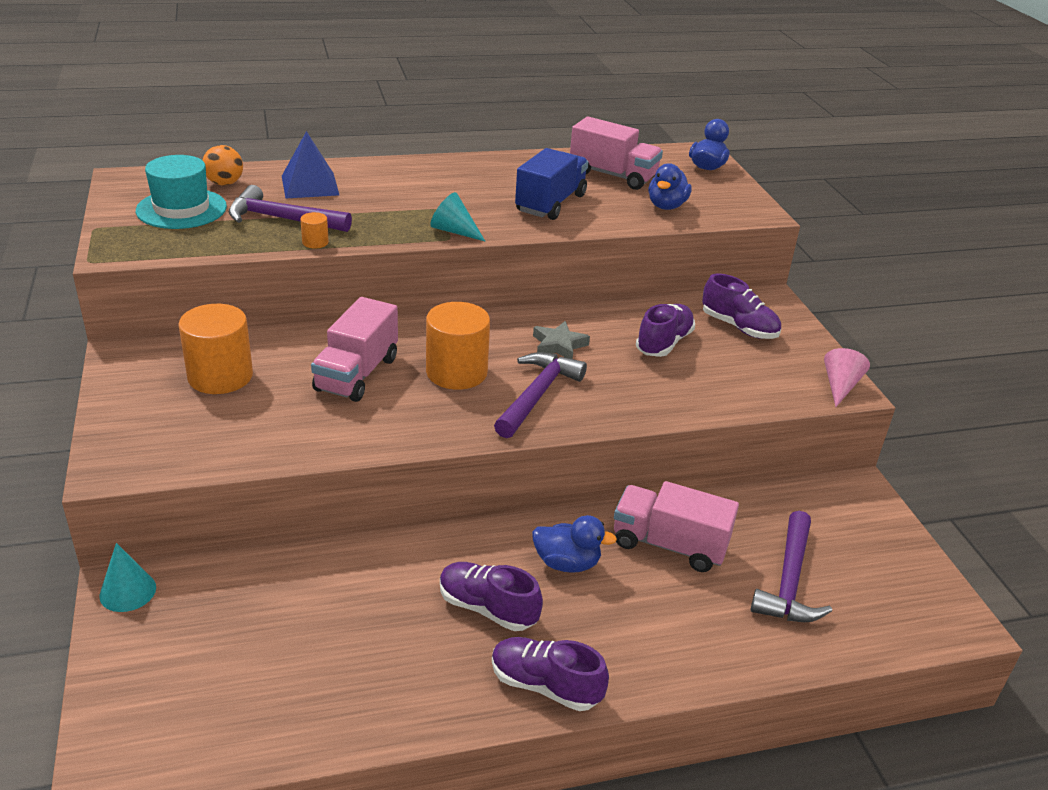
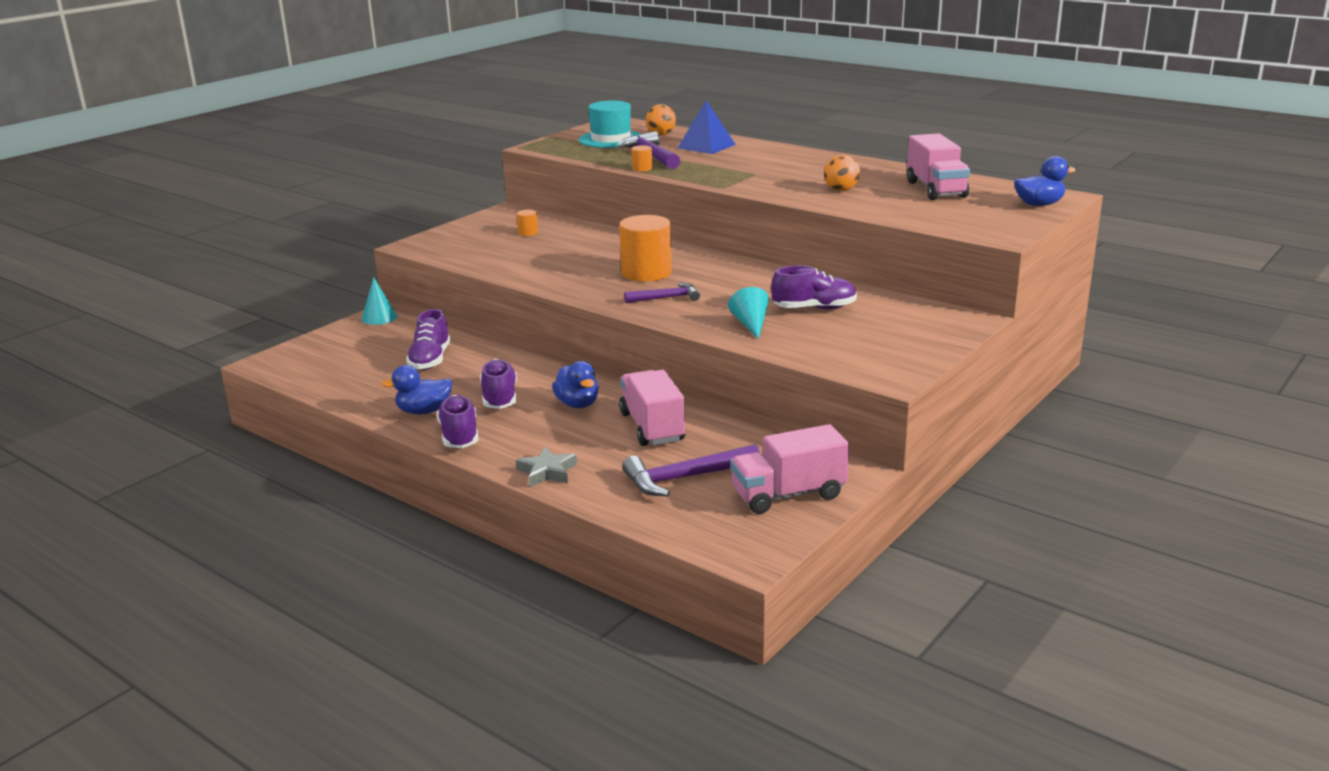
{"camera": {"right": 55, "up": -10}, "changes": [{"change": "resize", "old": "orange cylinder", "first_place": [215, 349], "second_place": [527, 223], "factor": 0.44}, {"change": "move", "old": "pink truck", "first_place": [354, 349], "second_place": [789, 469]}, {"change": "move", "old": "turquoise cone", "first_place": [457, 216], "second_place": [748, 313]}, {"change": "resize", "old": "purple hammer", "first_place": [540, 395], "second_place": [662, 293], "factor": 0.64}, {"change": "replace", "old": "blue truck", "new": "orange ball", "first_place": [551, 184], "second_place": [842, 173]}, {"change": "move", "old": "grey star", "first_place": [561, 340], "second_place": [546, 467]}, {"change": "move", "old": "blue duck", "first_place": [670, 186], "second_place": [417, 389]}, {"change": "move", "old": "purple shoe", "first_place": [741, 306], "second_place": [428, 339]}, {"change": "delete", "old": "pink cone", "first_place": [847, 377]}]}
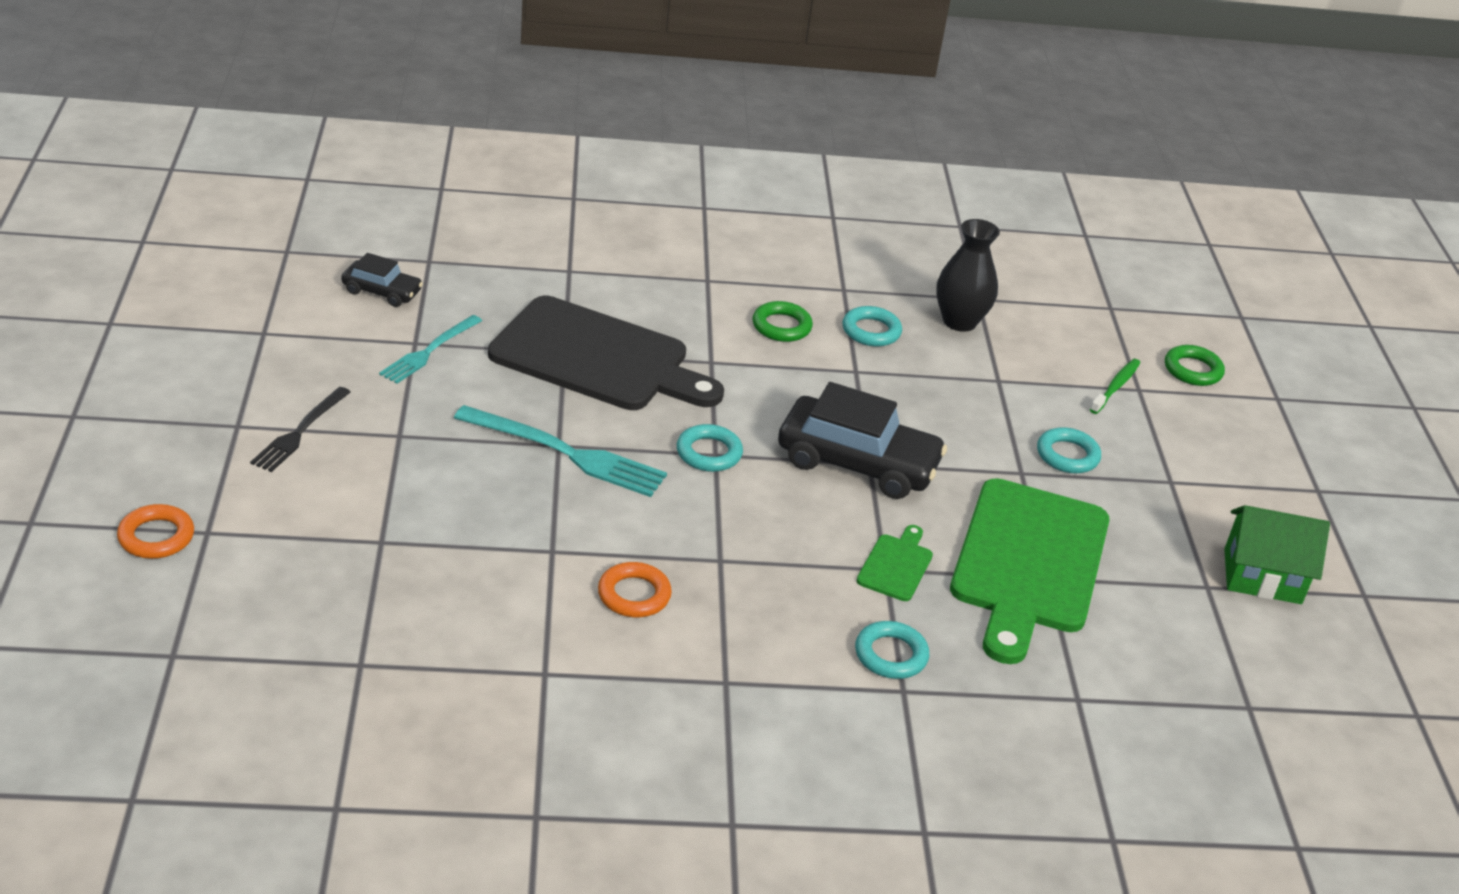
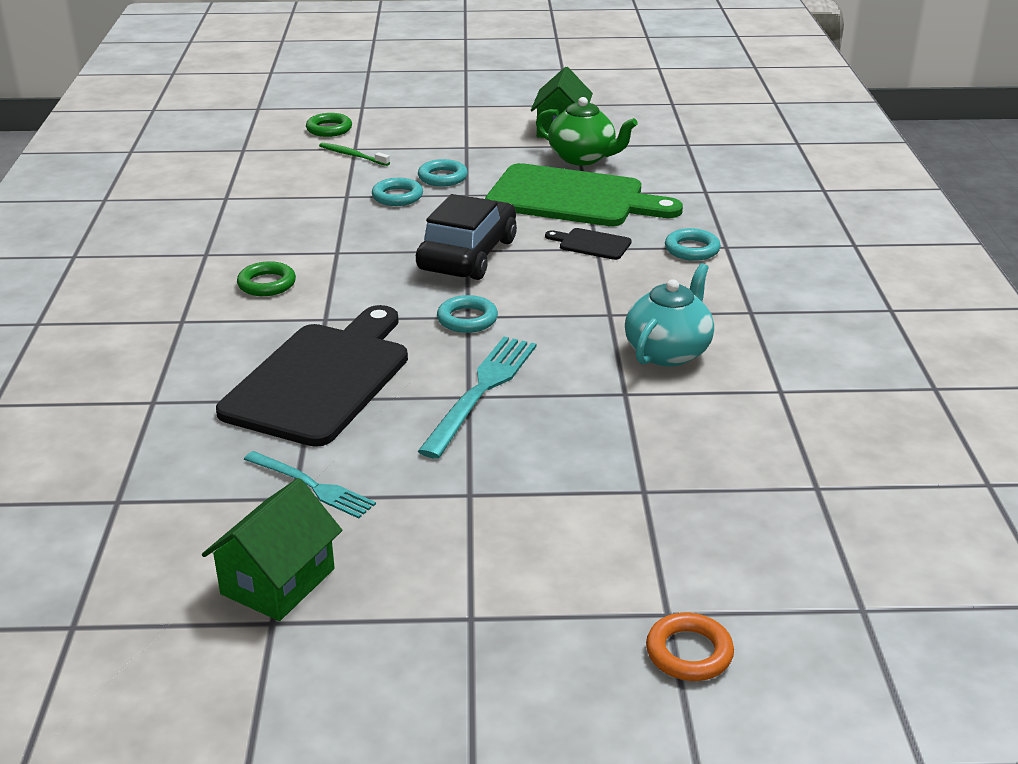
{"camera": {"right": -85, "up": -5}, "changes": [{"change": "delete", "old": "black fork", "first_place": [300, 429]}, {"change": "delete", "old": "black car", "first_place": [382, 280]}, {"change": "replace", "old": "orange ring", "new": "turquoise teapot", "first_place": [635, 589], "second_place": [669, 315]}, {"change": "move", "old": "turquoise ring", "first_place": [872, 326], "second_place": [397, 192]}, {"change": "recolor", "old": "green cutting board", "new": "black cutting board", "first_place": [895, 563], "second_place": [588, 244]}, {"change": "delete", "old": "black vase", "first_place": [968, 275]}, {"change": "insert", "new": "green house", "second_place": [272, 549]}, {"change": "insert", "new": "green teapot", "second_place": [587, 131]}]}
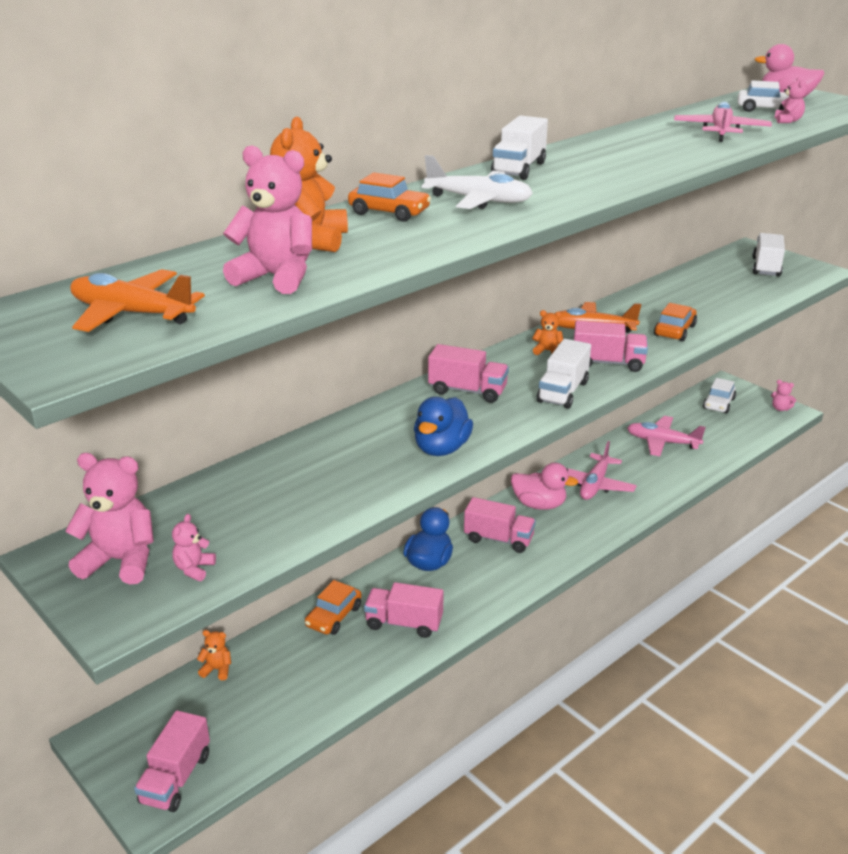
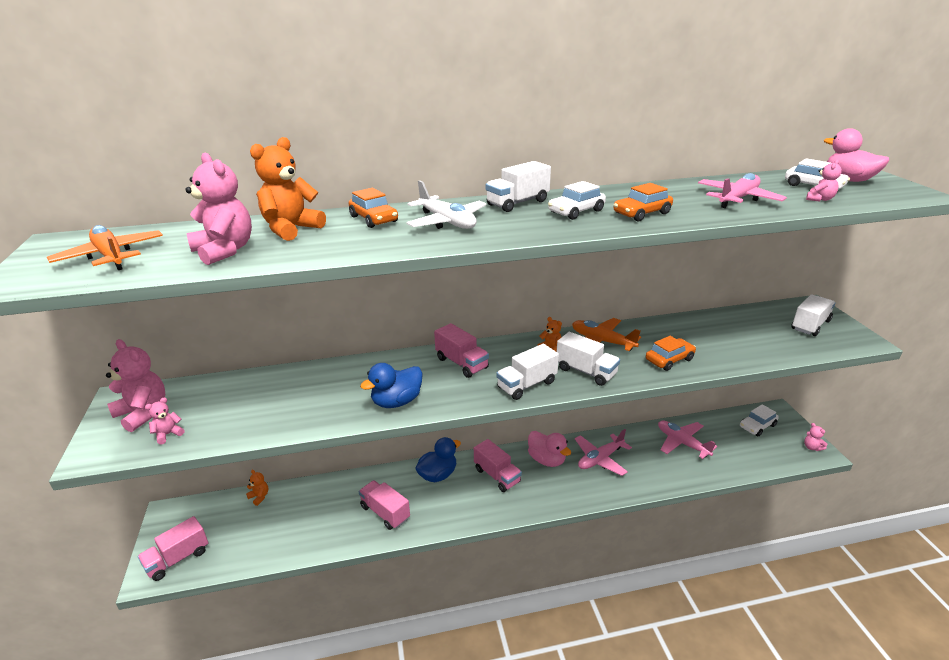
{"camera": {"right": 30, "up": 0}, "changes": [{"change": "move", "old": "orange car", "first_place": [333, 607], "second_place": [643, 202]}, {"change": "recolor", "old": "pink truck", "new": "white truck", "first_place": [611, 346], "second_place": [588, 359]}, {"change": "insert", "new": "white car", "second_place": [577, 200]}]}
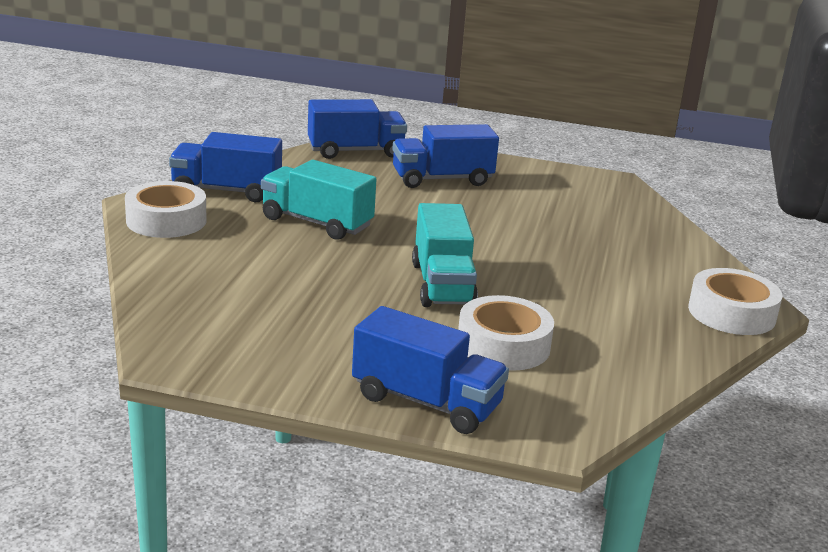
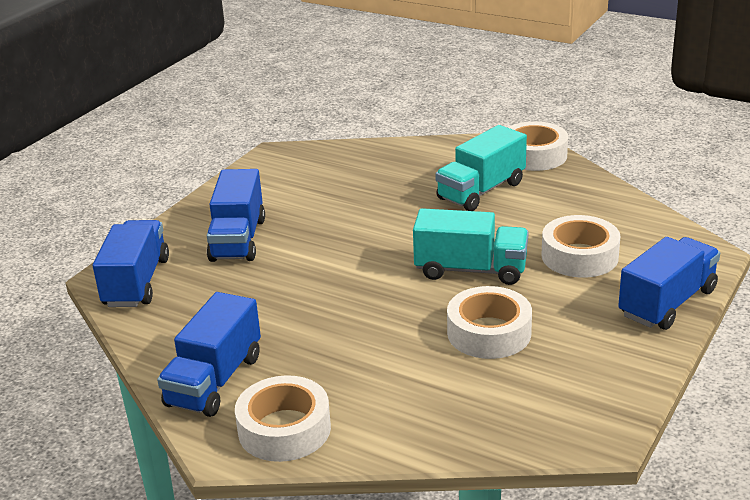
{"camera": {"right": -70, "up": 5}, "changes": [{"change": "move", "old": "turquoise truck", "first_place": [318, 200], "second_place": [481, 168]}, {"change": "insert", "new": "white tape", "second_place": [489, 322]}]}
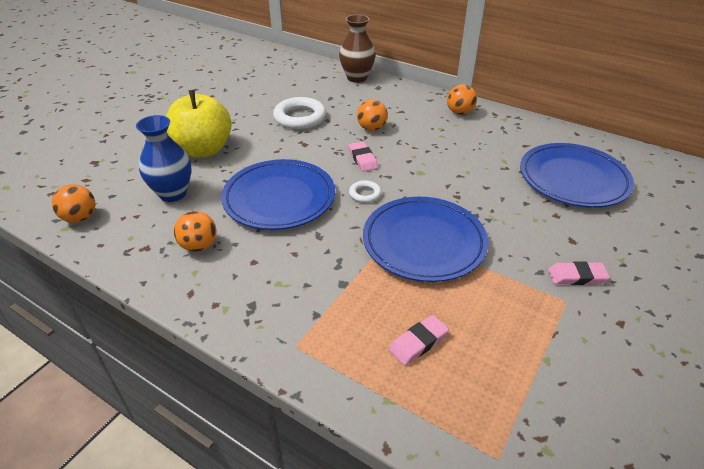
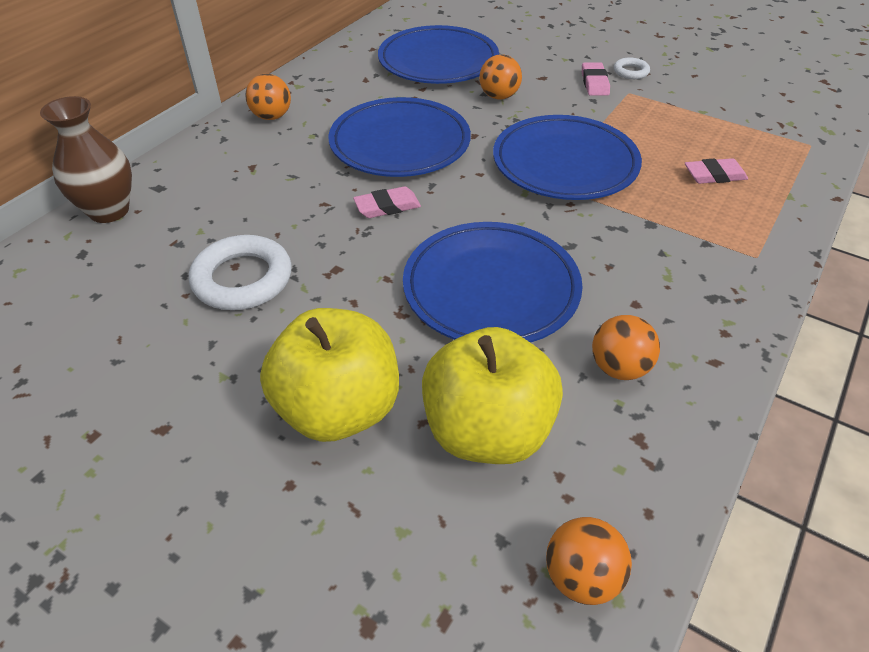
{"camera": {"right": -90, "up": 5}, "changes": [{"change": "replace", "old": "blue vase", "new": "yellow apple", "first_place": [164, 158], "second_place": [492, 395]}, {"change": "move", "old": "white ring", "first_place": [365, 191], "second_place": [632, 68]}, {"change": "move", "old": "orange ball", "first_place": [372, 115], "second_place": [500, 77]}, {"change": "rotate", "old": "pink eraser", "first_place": [419, 340], "second_place": [716, 171], "degrees": -60}, {"change": "insert", "new": "blue plate", "second_place": [400, 137]}]}
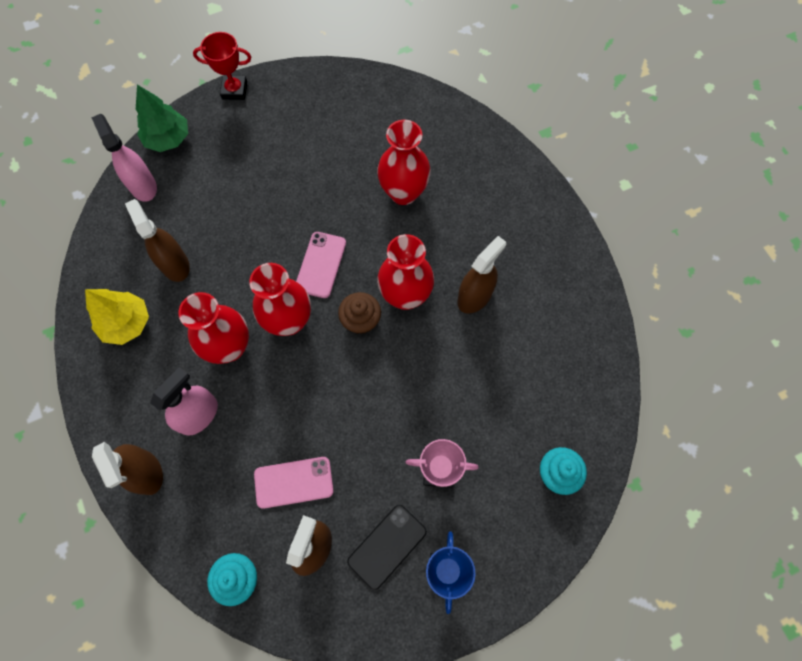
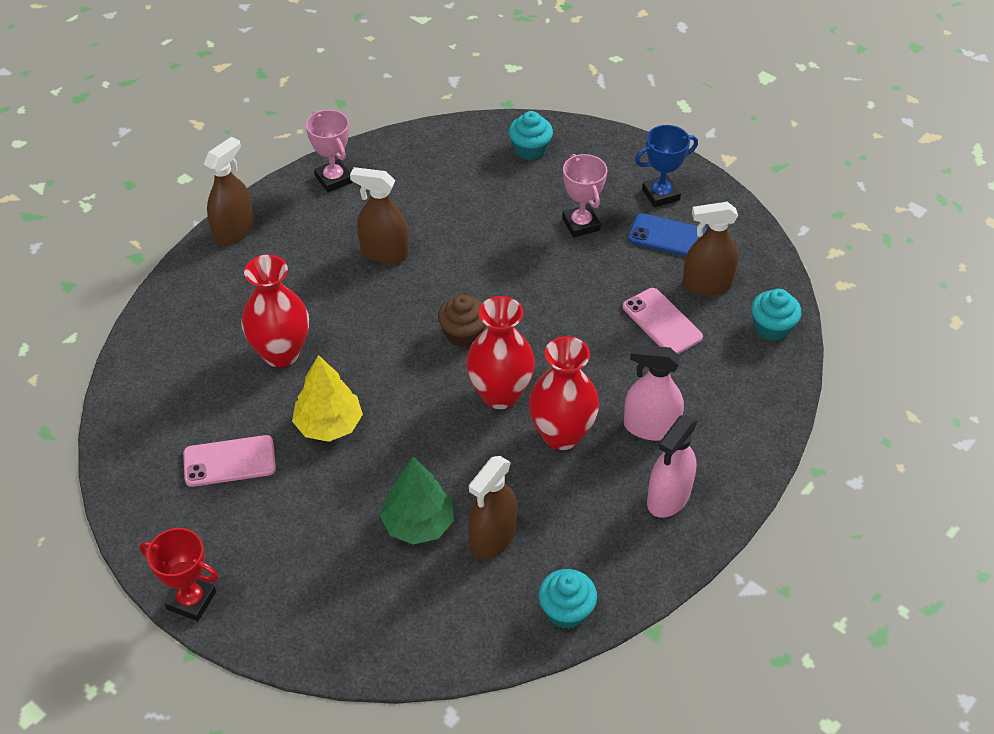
{"camera": {"right": -115, "up": -20}, "changes": [{"change": "move", "old": "yellow tree", "first_place": [117, 317], "second_place": [327, 398]}, {"change": "move", "old": "pink spray bottle", "first_place": [124, 158], "second_place": [672, 466]}, {"change": "move", "old": "brown spray bottle", "first_place": [127, 468], "second_place": [228, 191]}, {"change": "move", "old": "green tree", "first_place": [162, 118], "second_place": [417, 501]}, {"change": "rotate", "old": "red trophy", "first_place": [222, 66], "second_place": [179, 574], "degrees": -45}, {"change": "move", "old": "pink phone", "first_place": [321, 265], "second_place": [229, 461]}, {"change": "recolor", "old": "black phone", "new": "blue phone", "first_place": [387, 547], "second_place": [668, 234]}, {"change": "delete", "old": "red vase", "first_place": [405, 272]}, {"change": "insert", "new": "pink trophy", "second_place": [329, 151]}, {"change": "insert", "new": "turquoise cupcake", "second_place": [567, 599]}]}
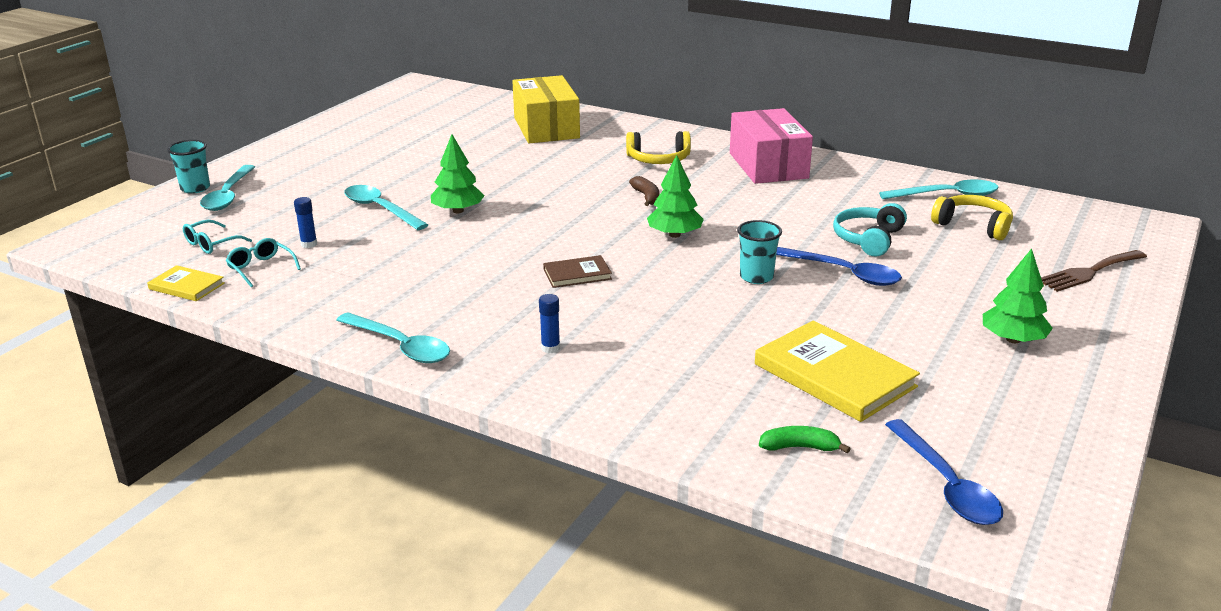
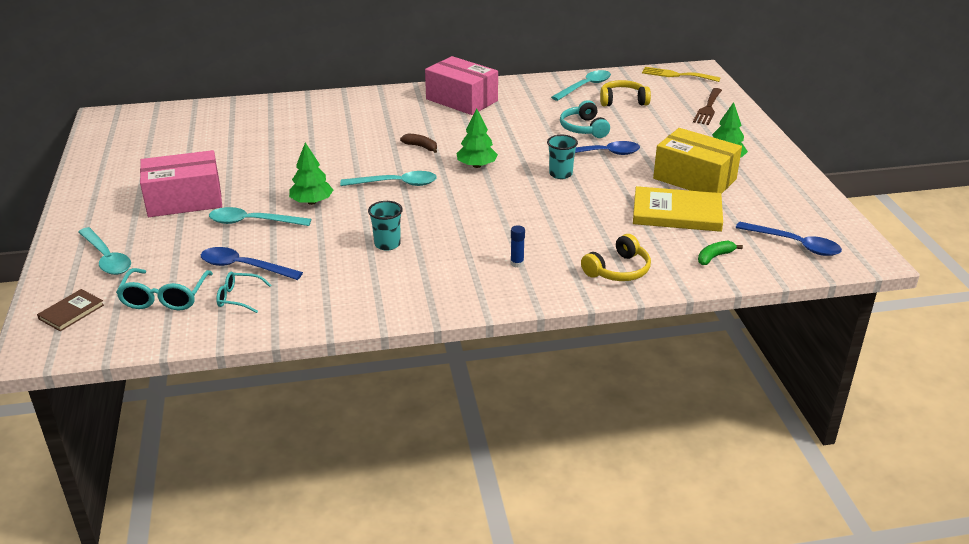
{"camera": {"right": -40, "up": 5}, "changes": [{"change": "delete", "old": "yellow book", "first_place": [186, 283]}, {"change": "move", "old": "turquoise cup", "first_place": [188, 167], "second_place": [385, 226]}, {"change": "resize", "old": "turquoise glasses", "first_place": [217, 237], "second_place": [164, 289], "factor": 1.59}, {"change": "replace", "old": "blue glue stick", "new": "blue spoon", "first_place": [305, 222], "second_place": [252, 263]}, {"change": "move", "old": "turquoise spoon", "first_place": [393, 337], "second_place": [388, 178]}, {"change": "move", "old": "yellow box", "first_place": [546, 109], "second_place": [697, 161]}, {"change": "move", "old": "brown book", "first_place": [577, 271], "second_place": [70, 310]}, {"change": "move", "old": "yellow headphones", "first_place": [658, 147], "second_place": [616, 257]}, {"change": "insert", "new": "pink box", "second_place": [181, 183]}, {"change": "insert", "new": "yellow fork", "second_place": [681, 74]}]}
